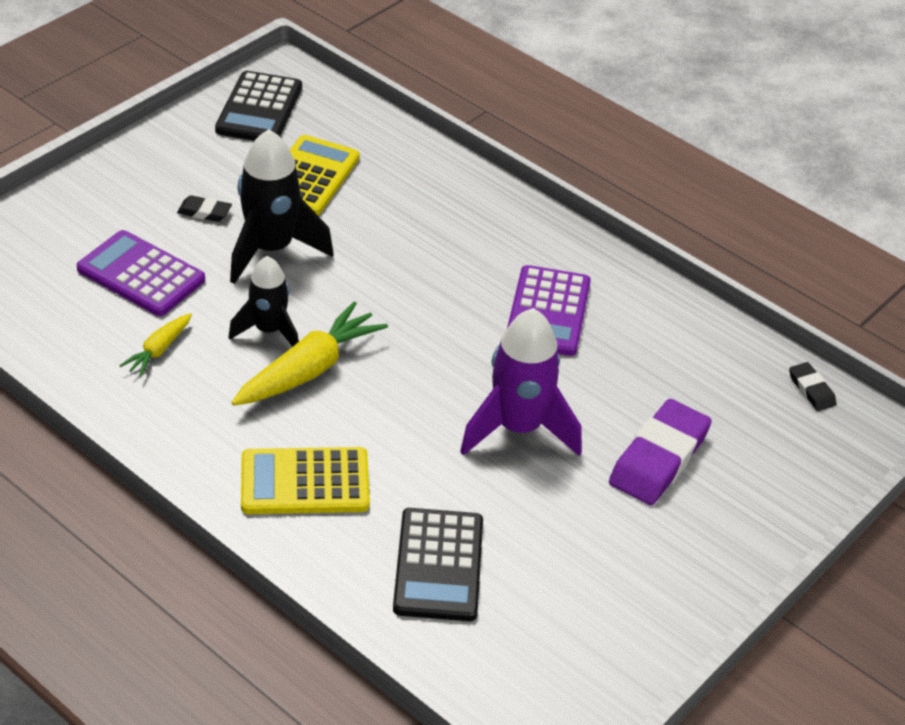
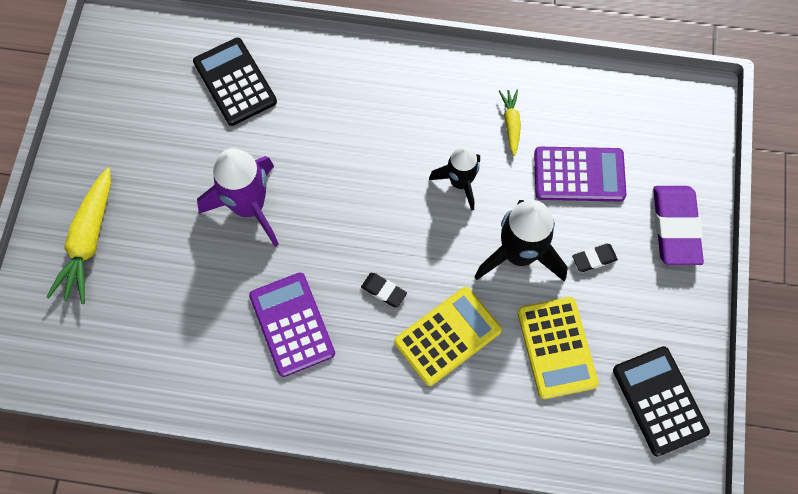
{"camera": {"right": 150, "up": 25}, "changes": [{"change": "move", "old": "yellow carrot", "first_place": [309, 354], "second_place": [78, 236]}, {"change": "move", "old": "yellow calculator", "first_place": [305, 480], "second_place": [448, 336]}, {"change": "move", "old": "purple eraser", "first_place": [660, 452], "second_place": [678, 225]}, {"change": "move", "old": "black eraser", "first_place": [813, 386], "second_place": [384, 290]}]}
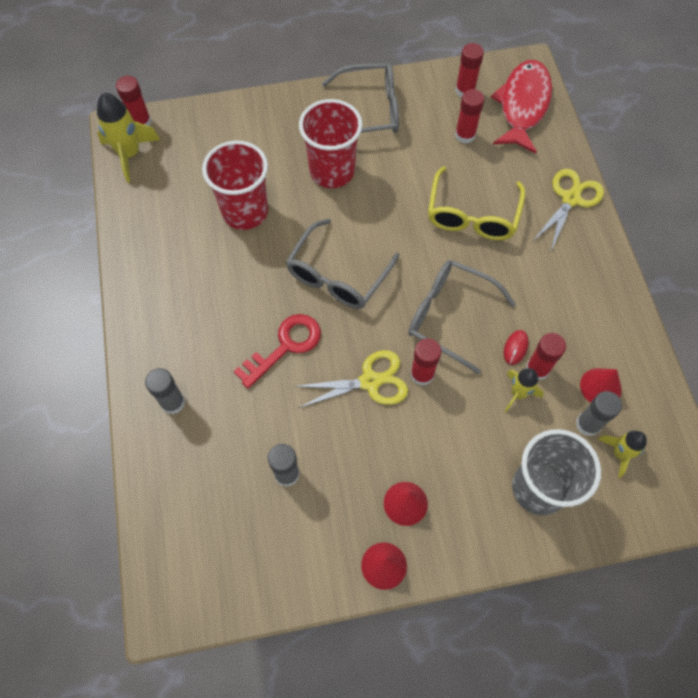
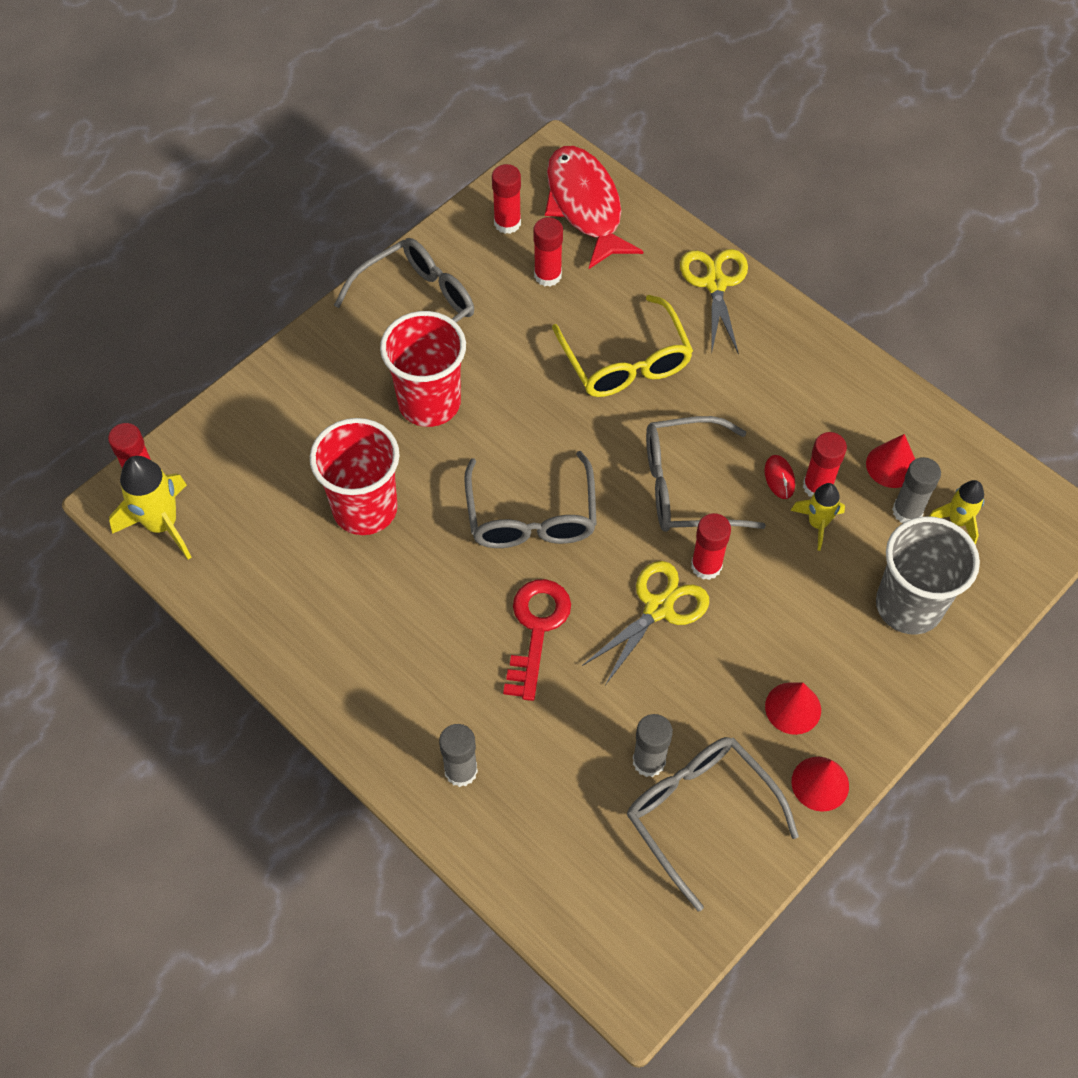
{"camera": {"right": -35, "up": -5}, "changes": [{"change": "insert", "new": "grey glasses", "second_place": [713, 824]}]}
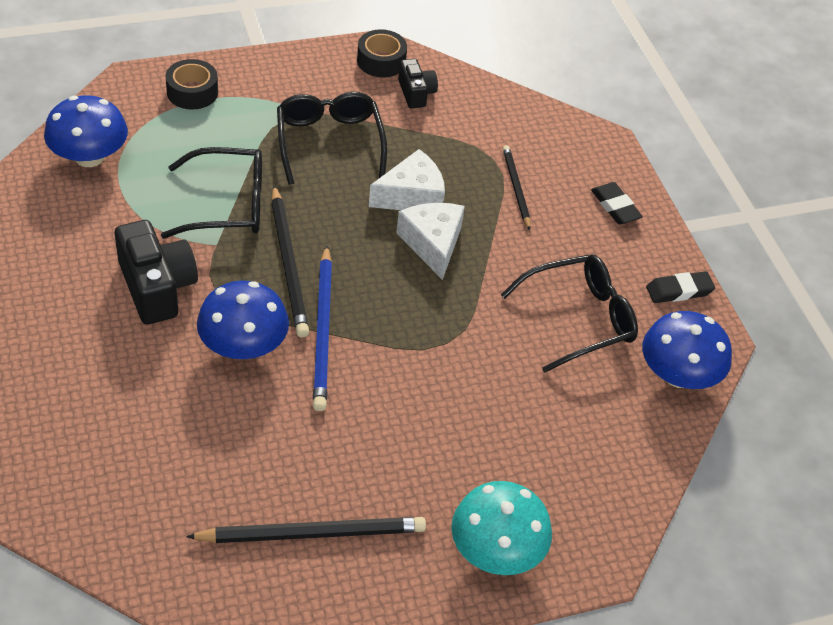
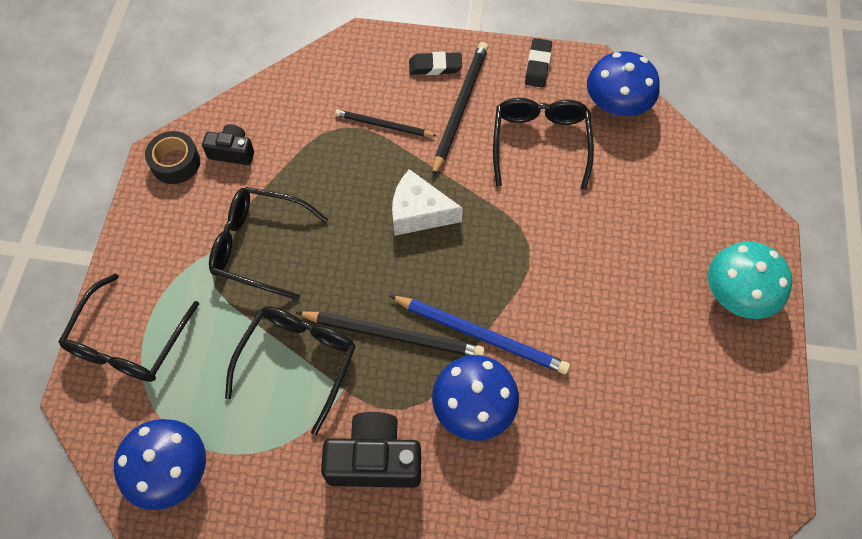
{"camera": {"right": -60, "up": 15}, "changes": [{"change": "replace", "old": "black tape", "new": "black glasses", "first_place": [191, 84], "second_place": [129, 327]}, {"change": "move", "old": "black pencil", "first_place": [306, 530], "second_place": [460, 109]}, {"change": "delete", "old": "white cheese", "first_place": [407, 179]}]}
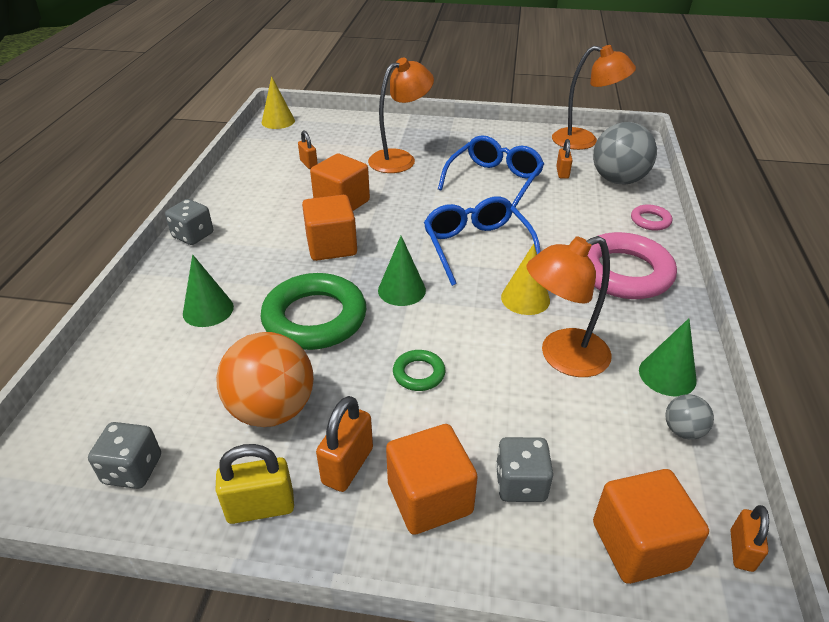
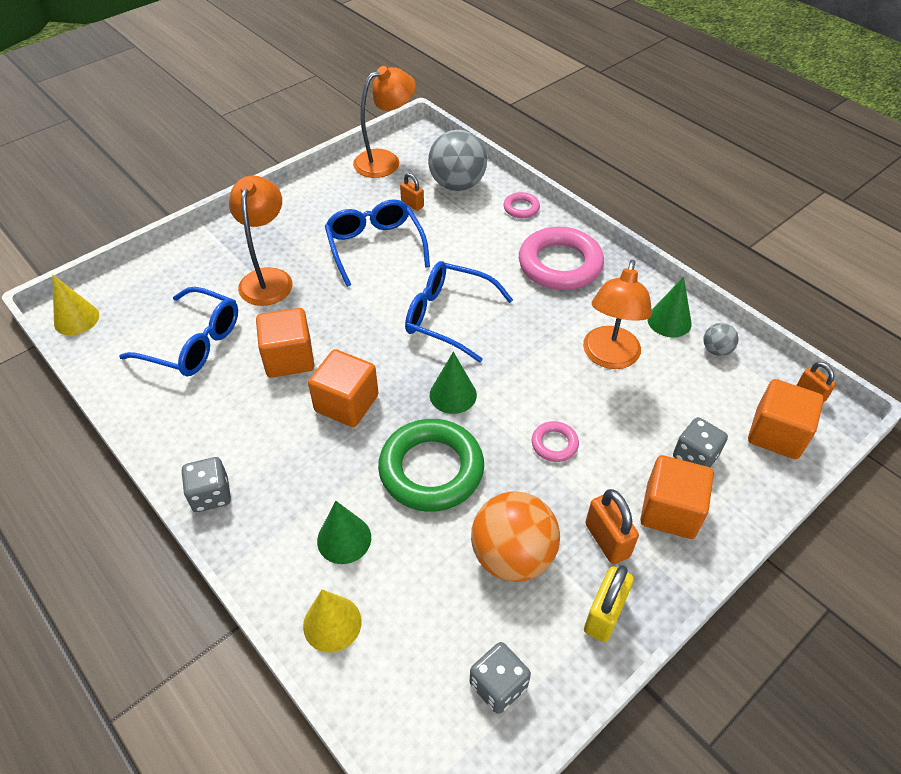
{"camera": {"right": -50, "up": 10}, "changes": [{"change": "replace", "old": "orange padlock", "new": "blue glasses", "first_place": [308, 149], "second_place": [178, 331]}, {"change": "recolor", "old": "green ring", "new": "pink ring", "first_place": [419, 370], "second_place": [555, 441]}, {"change": "move", "old": "yellow cone", "first_place": [525, 279], "second_place": [332, 621]}]}
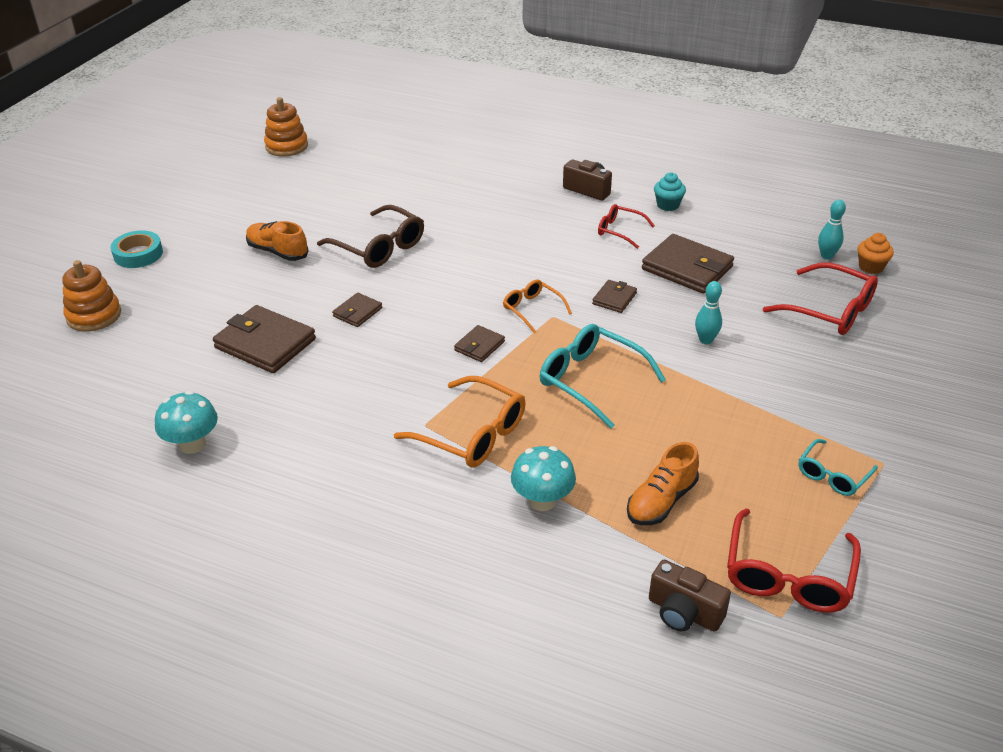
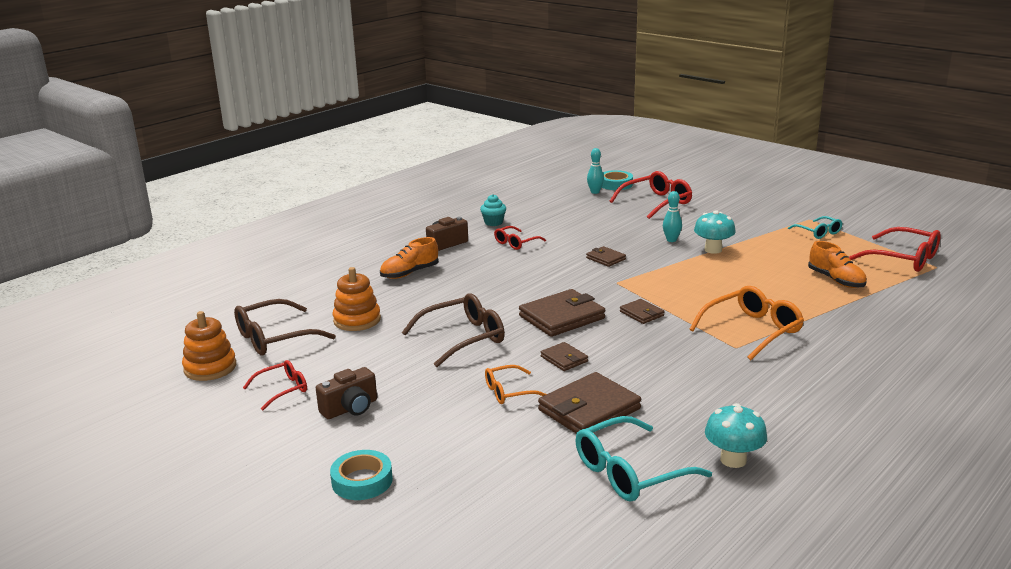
{"camera": {"right": -70, "up": -15}, "changes": [{"change": "move", "old": "orange stacking toy", "first_place": [91, 296], "second_place": [357, 299]}, {"change": "move", "old": "orange shoe", "first_place": [277, 241], "second_place": [409, 258]}, {"change": "move", "old": "orange glasses", "first_place": [537, 306], "second_place": [515, 384]}, {"change": "move", "old": "turquoise mushroom", "first_place": [543, 478], "second_place": [715, 232]}, {"change": "move", "old": "turquoise glasses", "first_place": [603, 376], "second_place": [643, 458]}, {"change": "move", "old": "brown wallet", "first_place": [688, 264], "second_place": [562, 313]}, {"change": "move", "old": "brown camera", "first_place": [690, 596], "second_place": [346, 393]}, {"change": "replace", "old": "orange cupcake", "new": "turquoise tape", "first_place": [876, 253], "second_place": [617, 180]}, {"change": "insert", "new": "brown glasses", "second_place": [285, 327]}, {"change": "insert", "new": "red glasses", "second_place": [275, 385]}]}
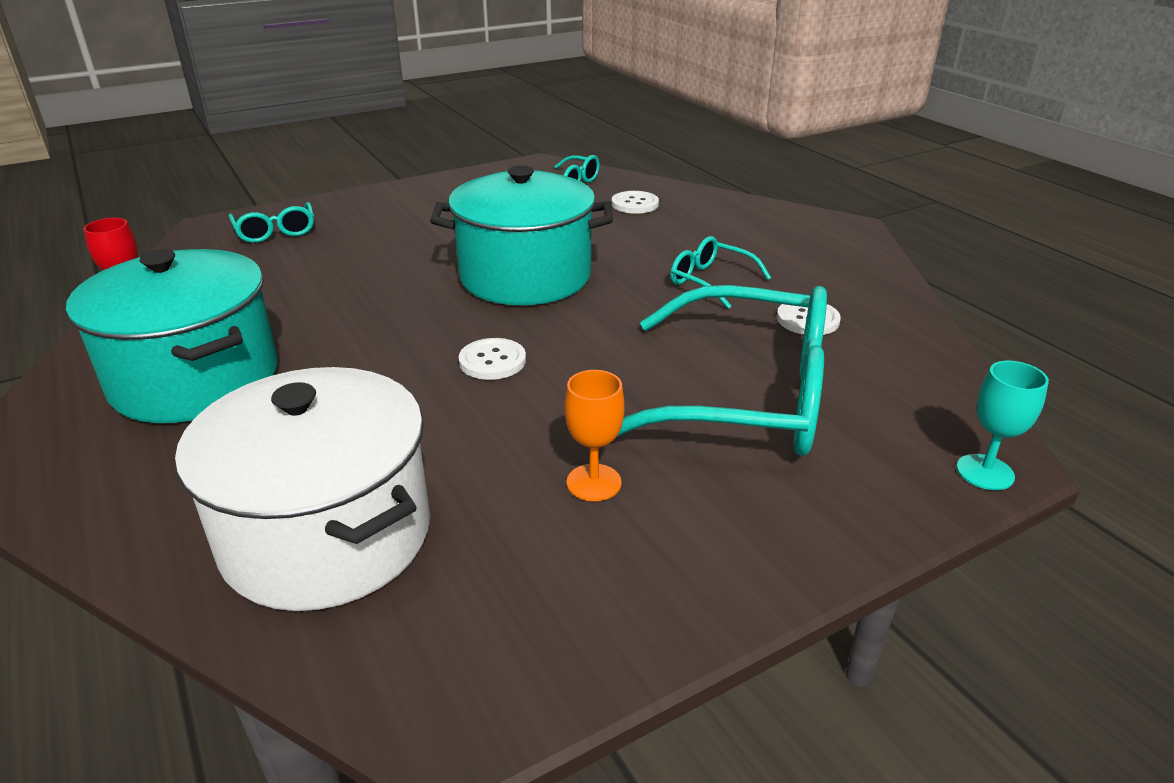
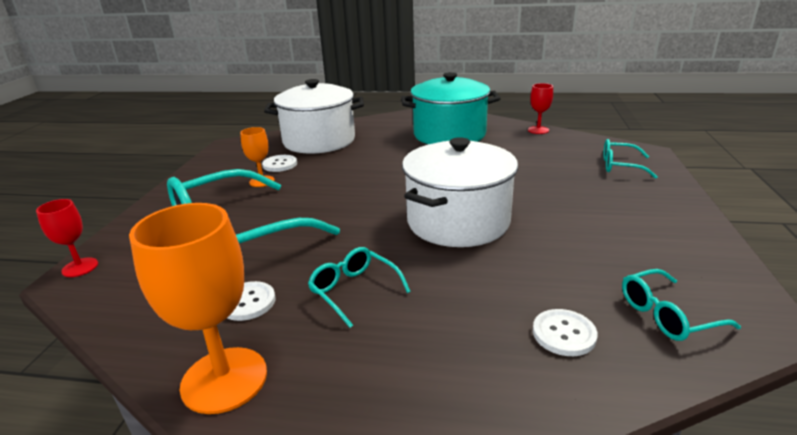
{"camera": {"right": 130, "up": -5}, "changes": [{"change": "recolor", "old": "turquoise pot", "new": "white pot", "first_place": [521, 235], "second_place": [460, 192]}, {"change": "move", "old": "white button", "first_place": [492, 359], "second_place": [279, 163]}, {"change": "rotate", "old": "turquoise glasses", "first_place": [720, 272], "second_place": [359, 287], "degrees": -120}, {"change": "recolor", "old": "turquoise goblet", "new": "red goblet", "first_place": [1002, 425], "second_place": [67, 238]}, {"change": "insert", "new": "orange goblet", "second_place": [198, 308]}]}
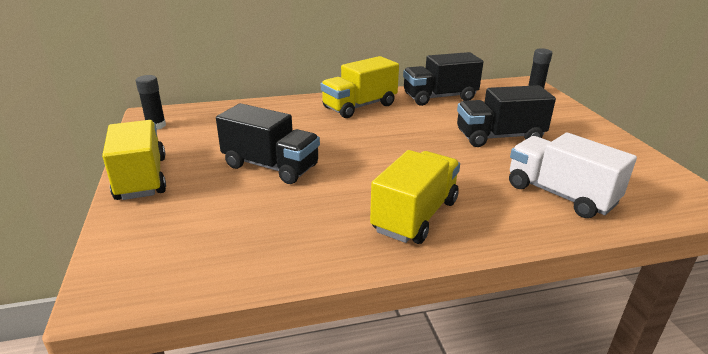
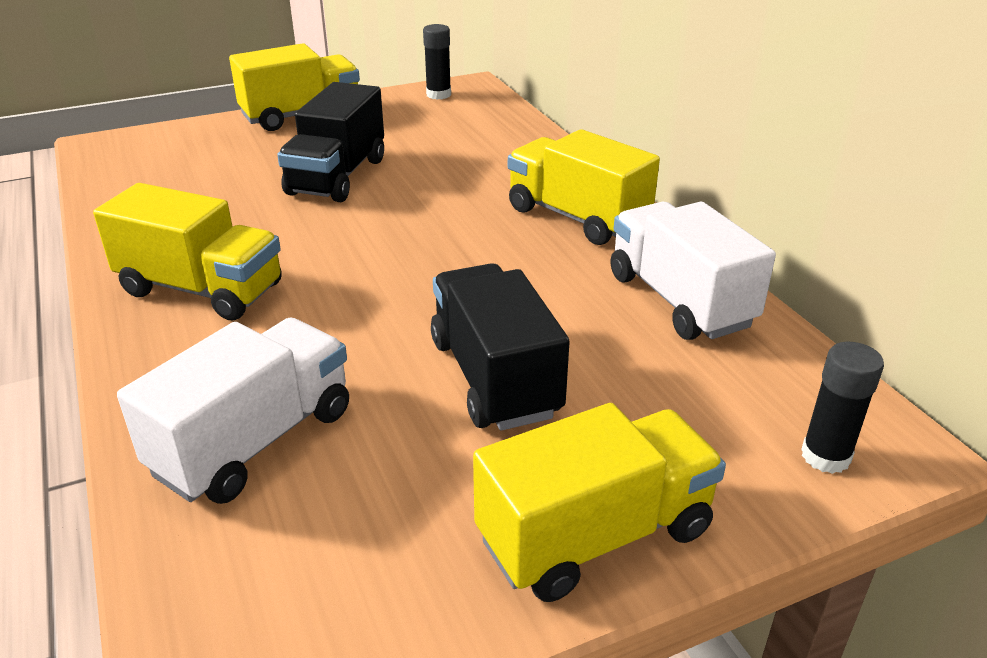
{"camera": {"right": 80, "up": 5}, "changes": [{"change": "recolor", "old": "black truck", "new": "white truck", "first_place": [443, 79], "second_place": [693, 271]}, {"change": "insert", "new": "yellow truck", "second_place": [599, 502]}]}
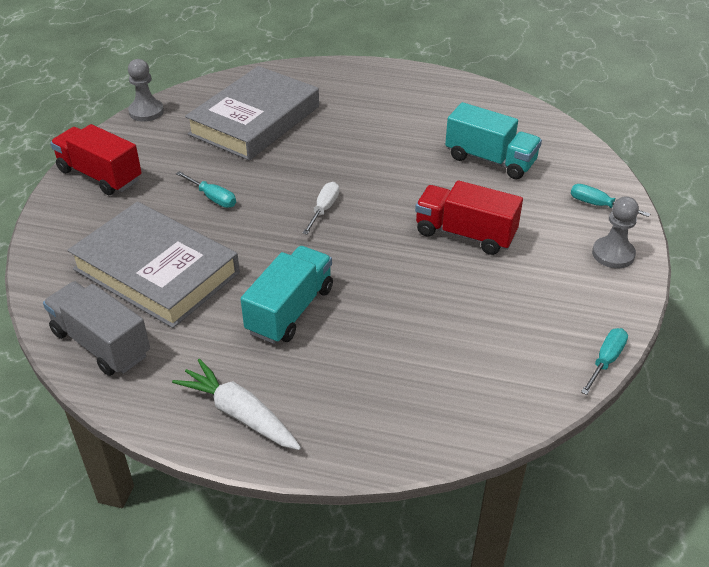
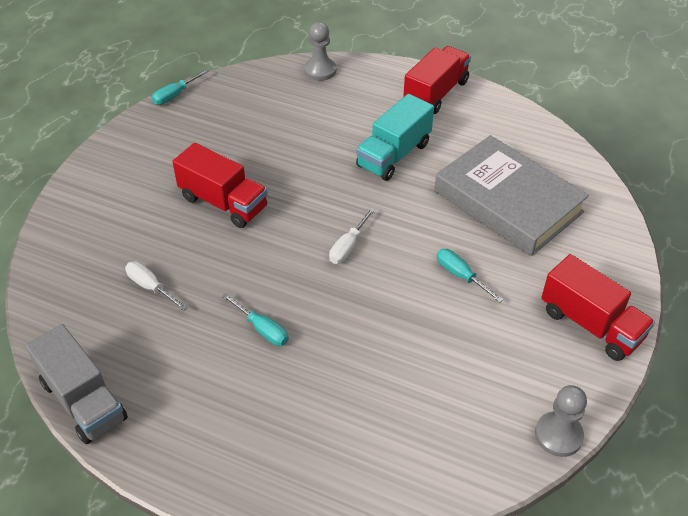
{"camera": {"right": -170, "up": 5}, "changes": [{"change": "move", "old": "grey truck", "first_place": [96, 329], "second_place": [76, 384]}, {"change": "replace", "old": "white carrot", "new": "red truck", "first_place": [236, 404], "second_place": [437, 80]}, {"change": "delete", "old": "grey book", "first_place": [252, 113]}, {"change": "replace", "old": "turquoise truck", "new": "white screwdriver", "first_place": [493, 140], "second_place": [156, 286]}, {"change": "move", "old": "turquoise screwdriver", "first_place": [610, 200], "second_place": [255, 319]}, {"change": "move", "old": "grey pawn", "first_place": [615, 232], "second_place": [320, 51]}]}
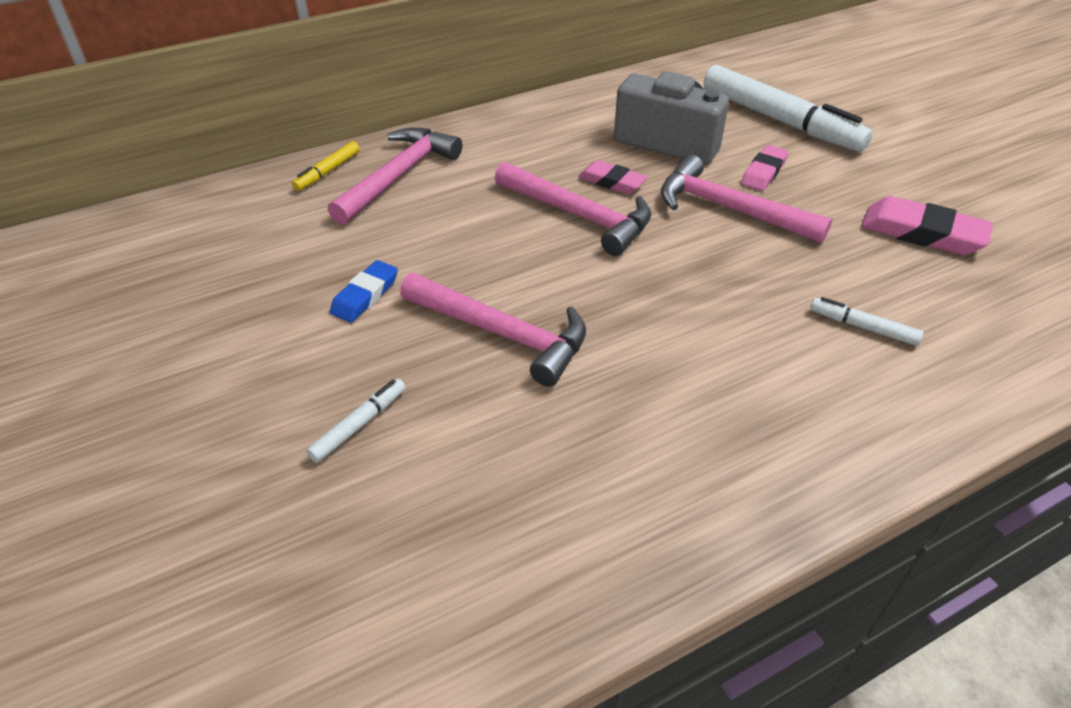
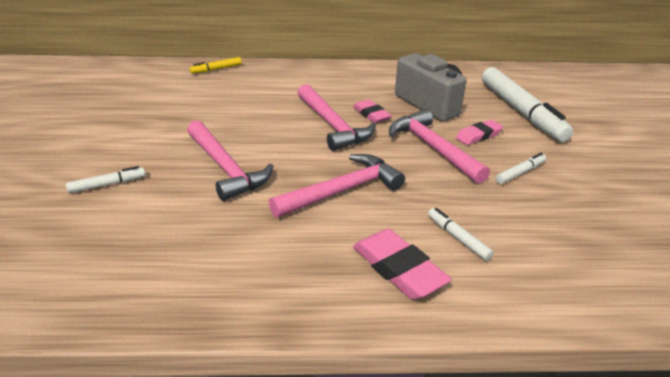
{"camera": {"right": 25, "up": -10}, "changes": [{"change": "move", "old": "pink hammer", "first_place": [395, 176], "second_place": [337, 186]}, {"change": "delete", "old": "blue eraser", "first_place": [364, 291]}, {"change": "move", "old": "pink eraser", "first_place": [927, 225], "second_place": [402, 264]}, {"change": "insert", "new": "white marker", "second_place": [521, 168]}]}
